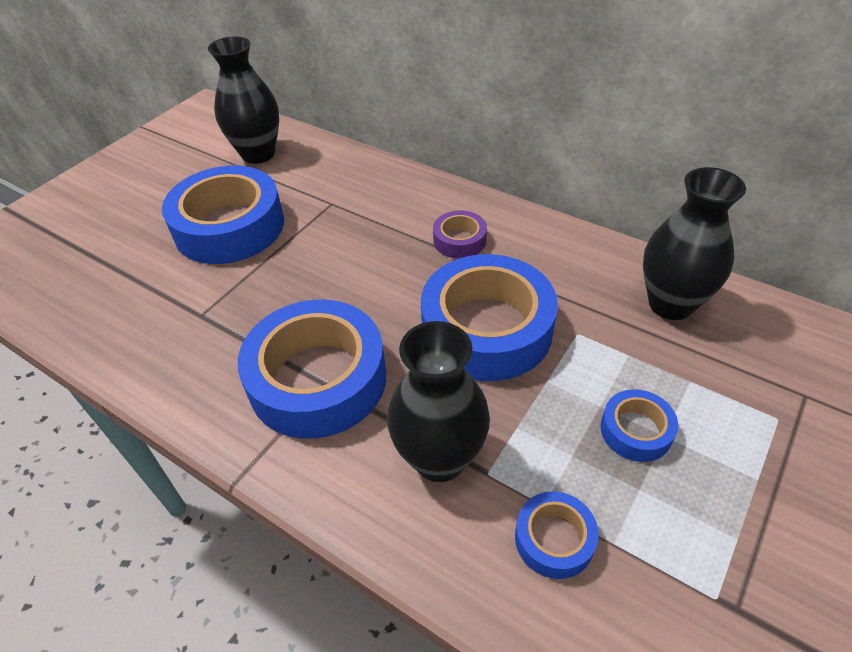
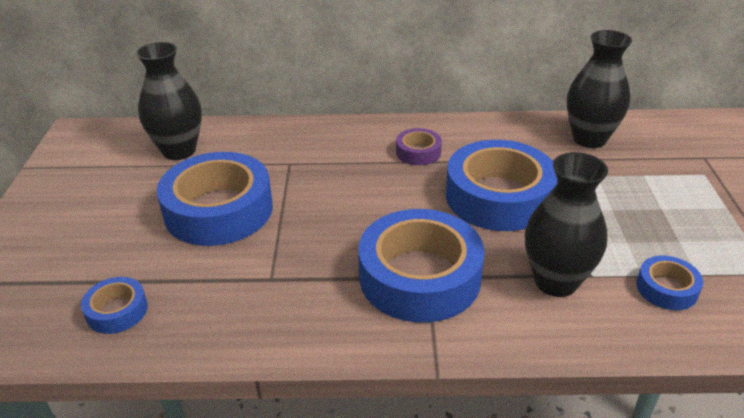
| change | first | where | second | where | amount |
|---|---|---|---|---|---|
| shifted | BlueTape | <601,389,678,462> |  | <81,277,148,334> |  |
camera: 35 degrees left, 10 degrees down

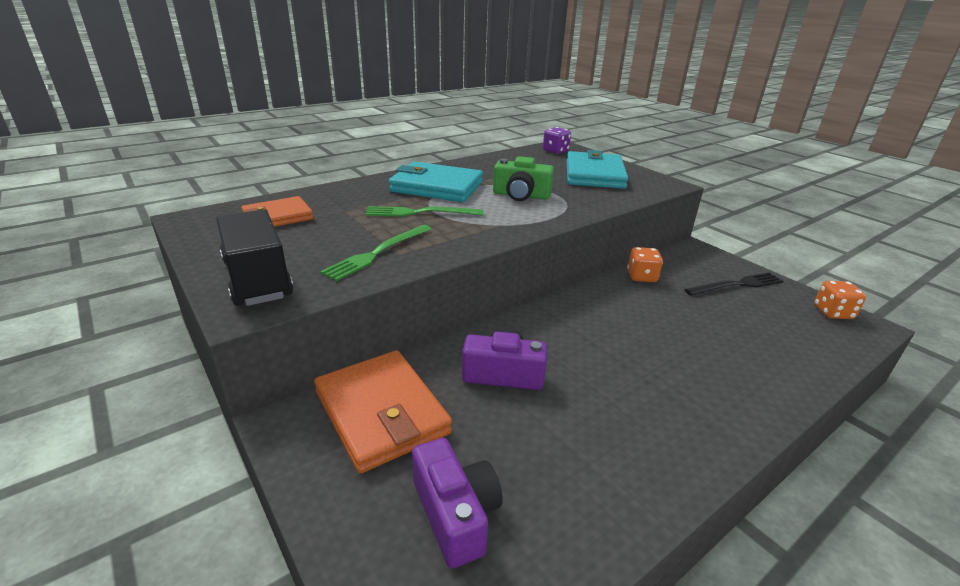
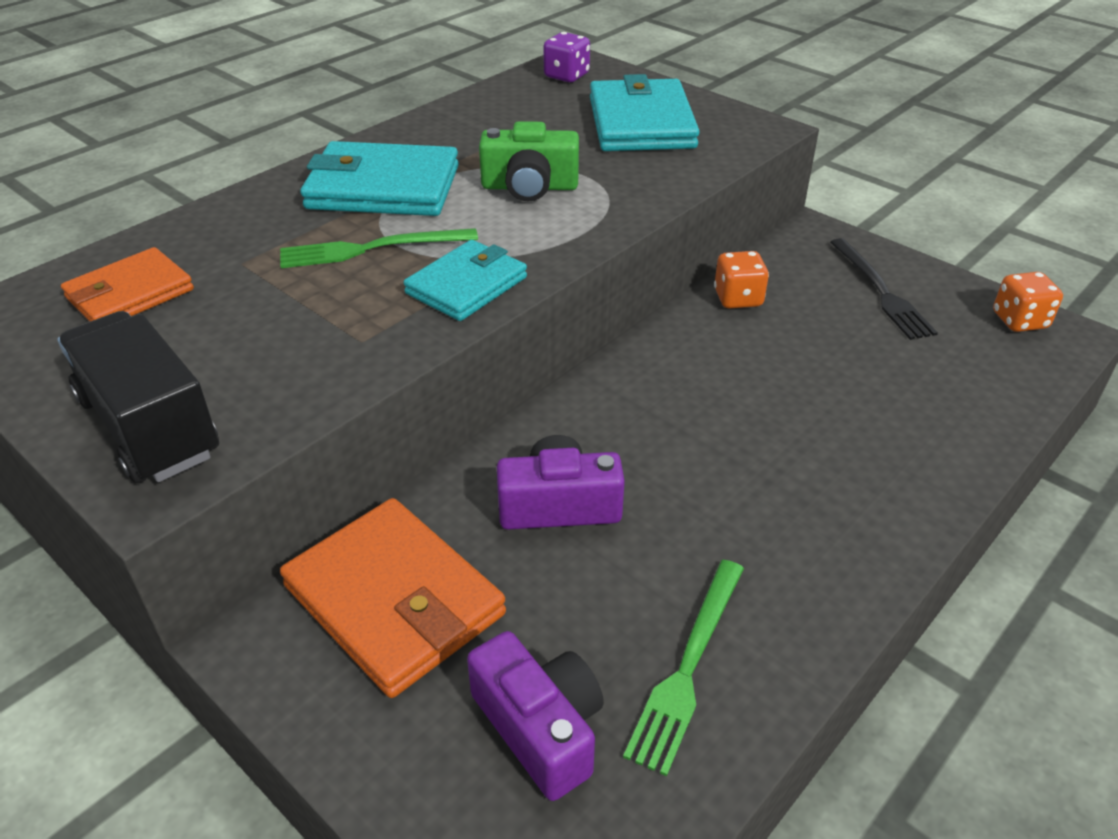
| change | first | where | second | where | amount |
|---|---|---|---|---|---|
| shifted | GreenFork | <320,225,432,281> |  | <623,560,744,776> |  |
| rotated | BlackFork | <684,272,783,296> |  | <830,238,938,340> | 105 degrees clockwise |
| new |  |  | TurquoiseWallet | <403,240,527,321> |  |
camera: 10 degrees left, 10 degrees up

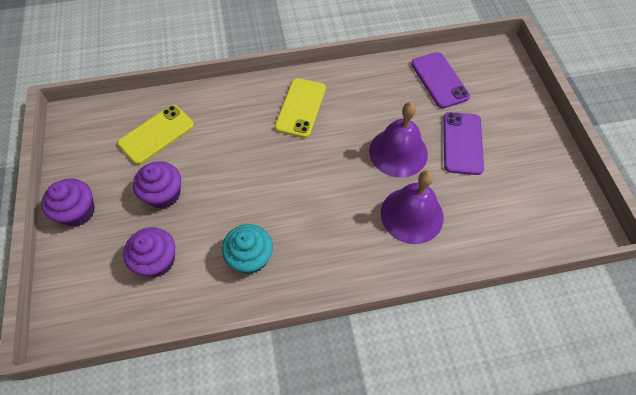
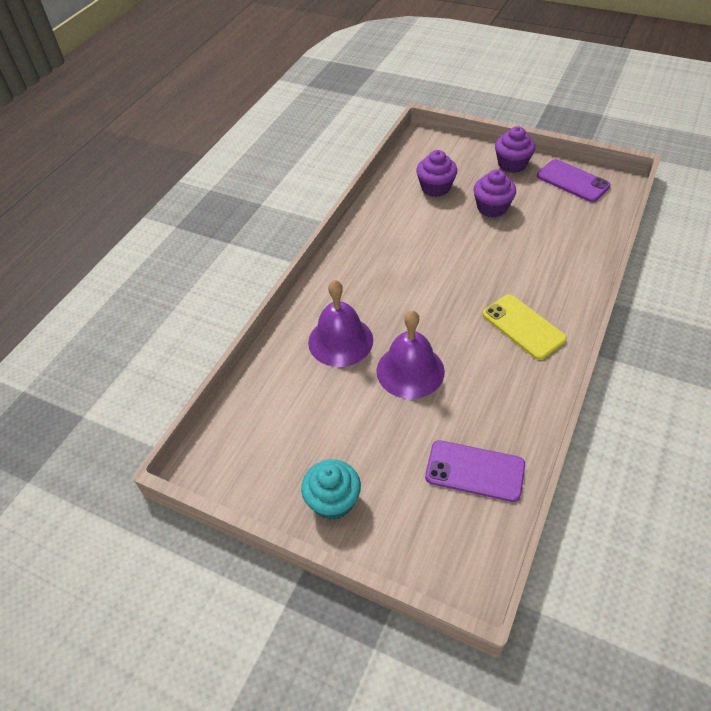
| change | first | where | second | where | amount |
|---|---|---|---|---|---|
| gone | YellowPhone | <118,105,194,165> |  |  |  |
| shifted | PurplePhone | <443,112,484,175> |  | <537,159,611,202> |  |
| shifted | TurquoiseCupcake | <222,224,273,274> |  | <301,459,361,520> |  |
camera: 130 degrees right, 10 degrees down

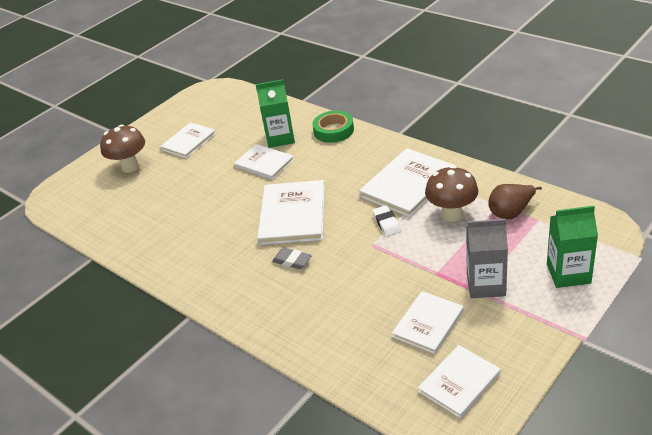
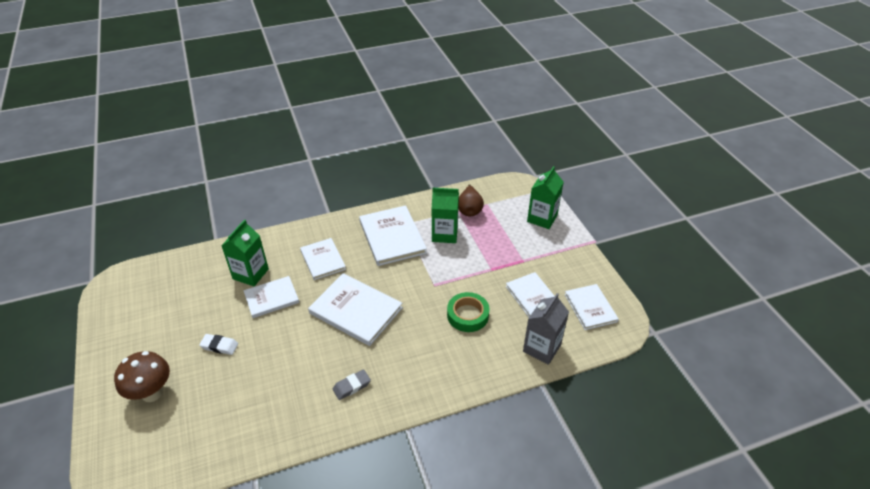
| change | first | where | second | where | amount |
|---|---|---|---|---|---|
| shifted | GreenTape | <313,111,354,143> |  | <447,292,490,332> |  |
| shifted | WhiteBook | <160,122,216,158> |  | <300,238,346,280> |  |
| swapped | BrownMushroom | <425,166,478,222> | GreenCarton | <432,188,459,243> |  |
| shifted | WhiteEraser | <372,205,401,237> |  | <199,334,238,355> |  |
| shifted | GreyCarton | <466,219,508,298> |  | <523,293,569,365> |  |
| shifted | GreyEraser | <272,248,312,269> |  | <333,369,371,400> |  |
camera: 65 degrees left, 5 degrees up

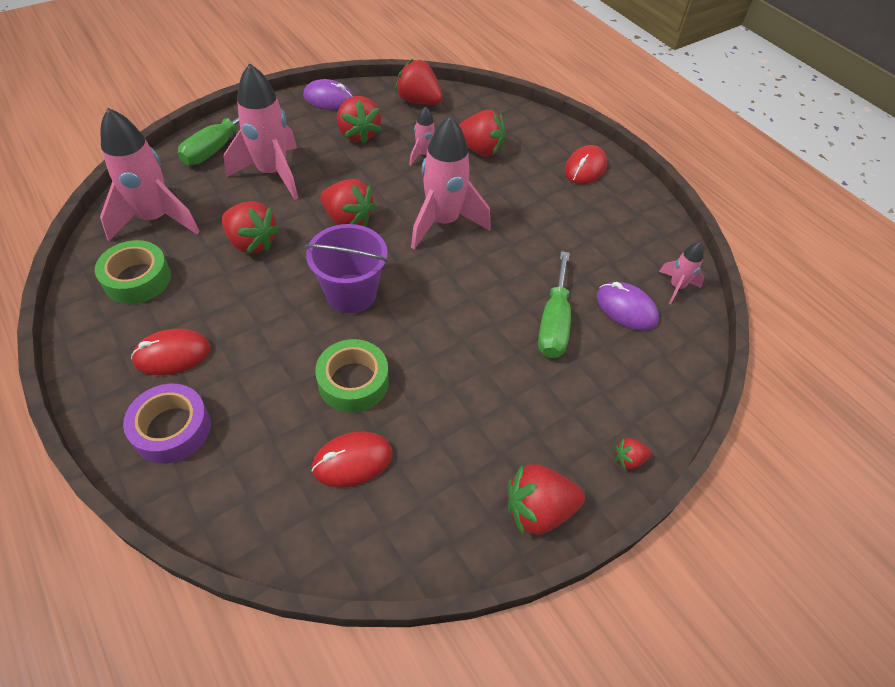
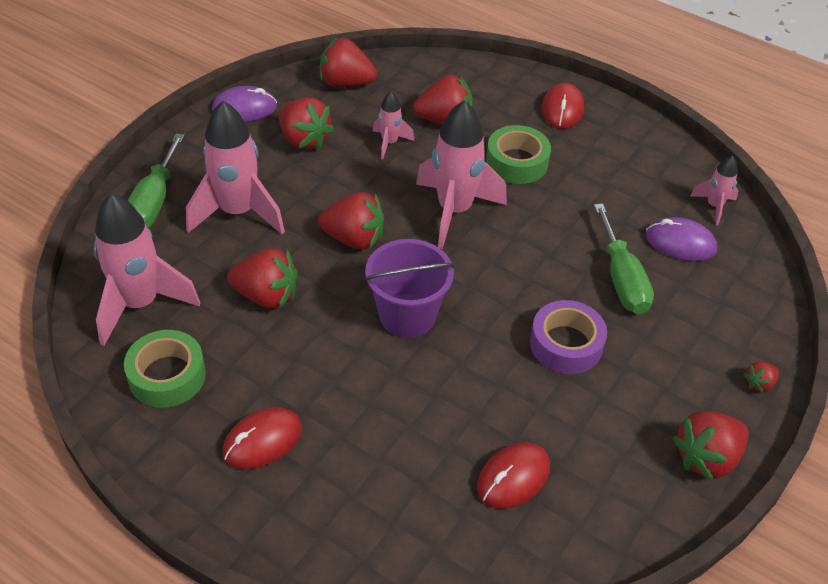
| change | first | where | second | where | amount |
|---|---|---|---|---|---|
| shifted | GreenTape | <315,339,389,413> |  | <486,125,551,184> |  |
| shifted | PurpleTape | <123,384,211,464> |  | <530,300,607,374> |  |
camera: 20 degrees left, 5 degrees down

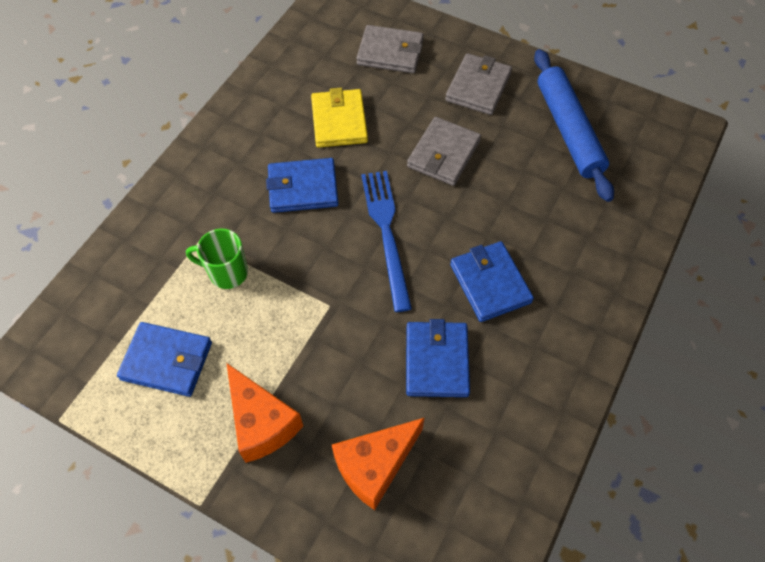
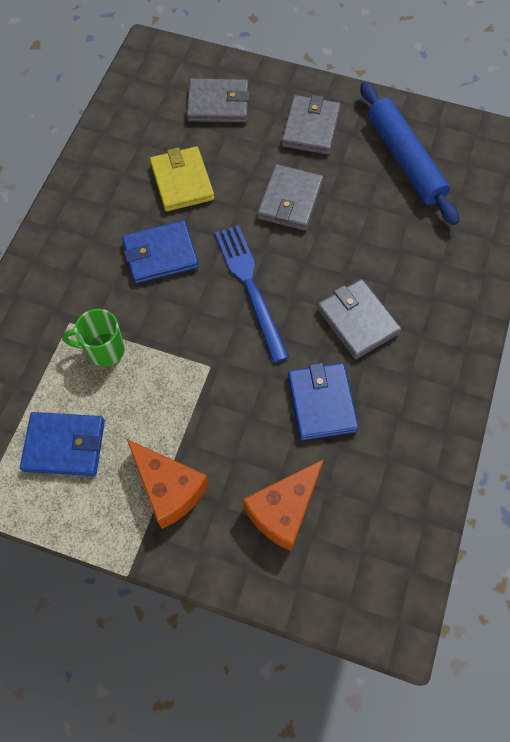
| change | first | where | second | where | amount |
|---|---|---|---|---|---|
| repainted | BlueWallet | <450,241,534,322> | GreyWallet | <317,279,402,359> |  |
camera: 10 degrees left, 5 degrees up

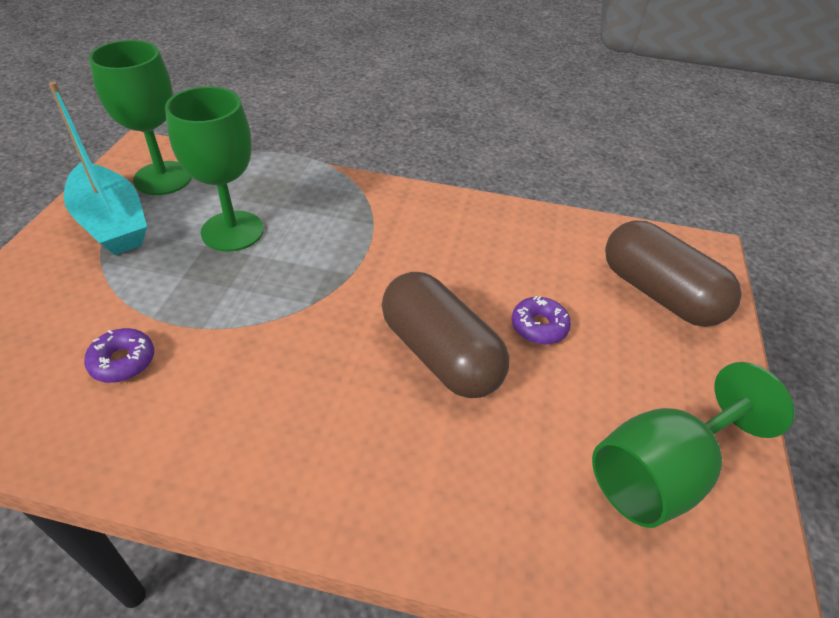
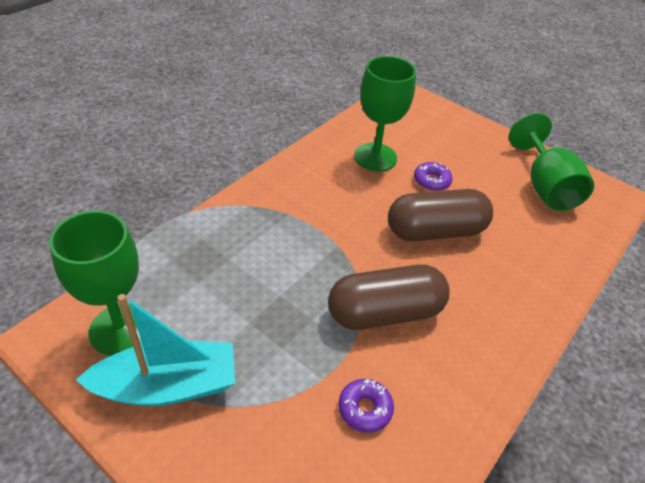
| change | first | where | second | where | amount |
|---|---|---|---|---|---|
| shifted | GreenGoblet | <165,86,264,252> |  | <354,56,416,172> |  |
| shifted | BrownCapsule | <605,220,742,327> |  | <328,264,450,330> |  |
camera: 65 degrees left, 0 degrees up

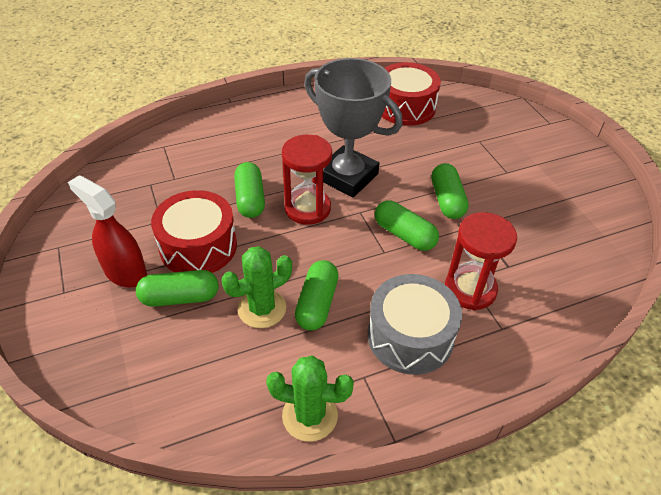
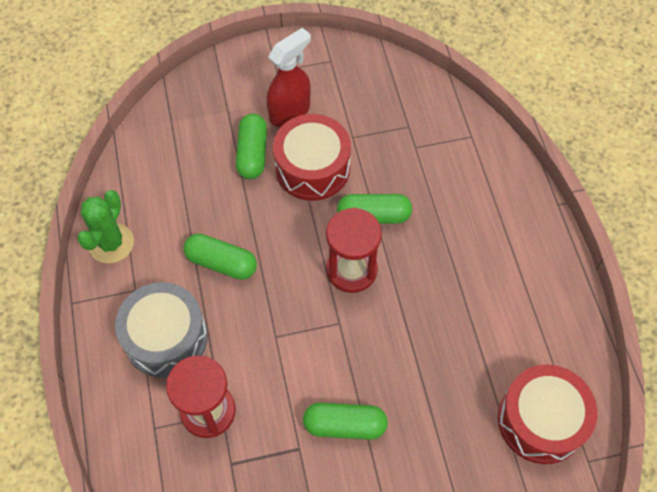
| change | first | where | second | where | amount |
|---|---|---|---|---|---|
| gone | GreyTrophy | <304,58,403,197> |  |  |  |
| gone | GreenCapsule | <375,200,439,251> |  |  |  |
| gone | GreenCactus | <221,246,292,328> |  |  |  |
camera: 100 degrees right, 15 degrees up

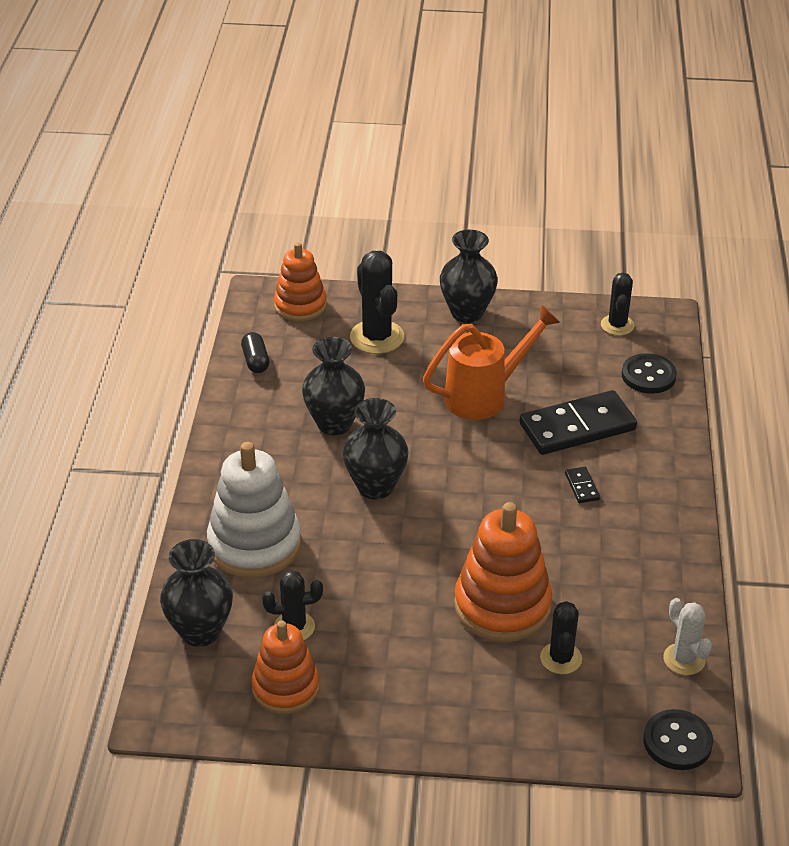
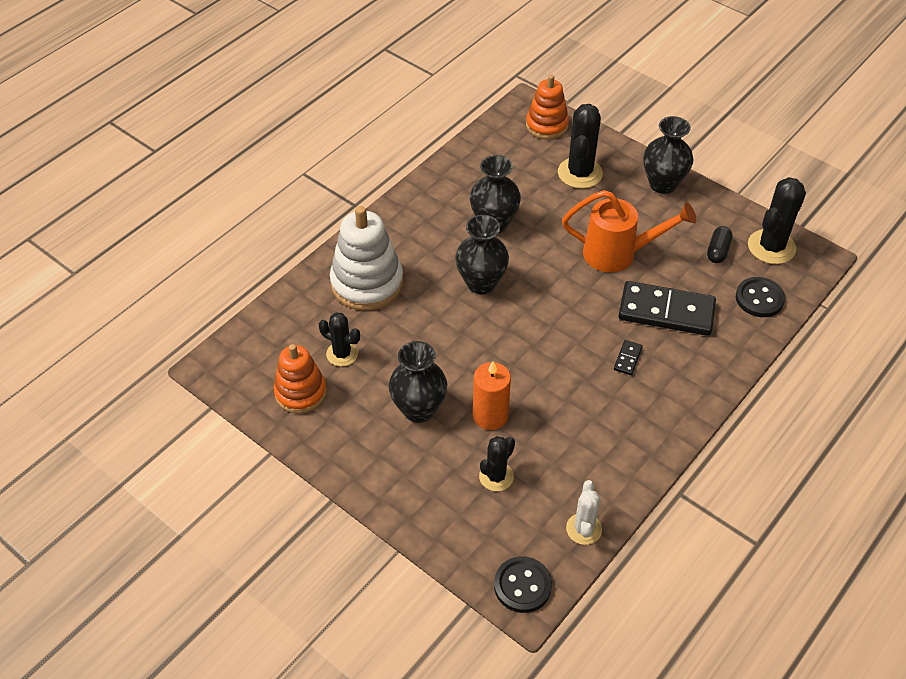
| change | first | where | second | where | amount |
|---|---|---|---|---|---|
| scaled | BlackCactus | <601,273,635,336> |  | <748,177,806,264> | x1.61 |
| shifted | BlackCapsule | <241,332,269,373> |  | <707,226,733,263> |  |
| swapped | OrangeStackingToy | <454,502,552,642> | OrangeCandle | <473,361,511,430> |  |
| shifted | BlackVase | <160,539,233,647> |  | <389,341,447,423> |  |
camera: 35 degrees right, 10 degrees up

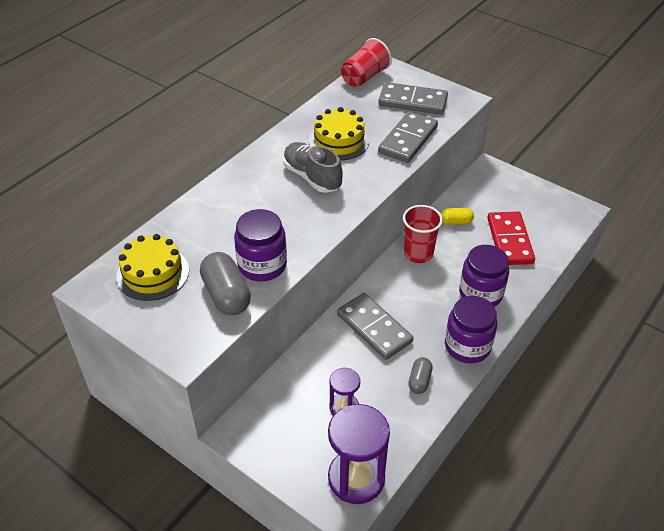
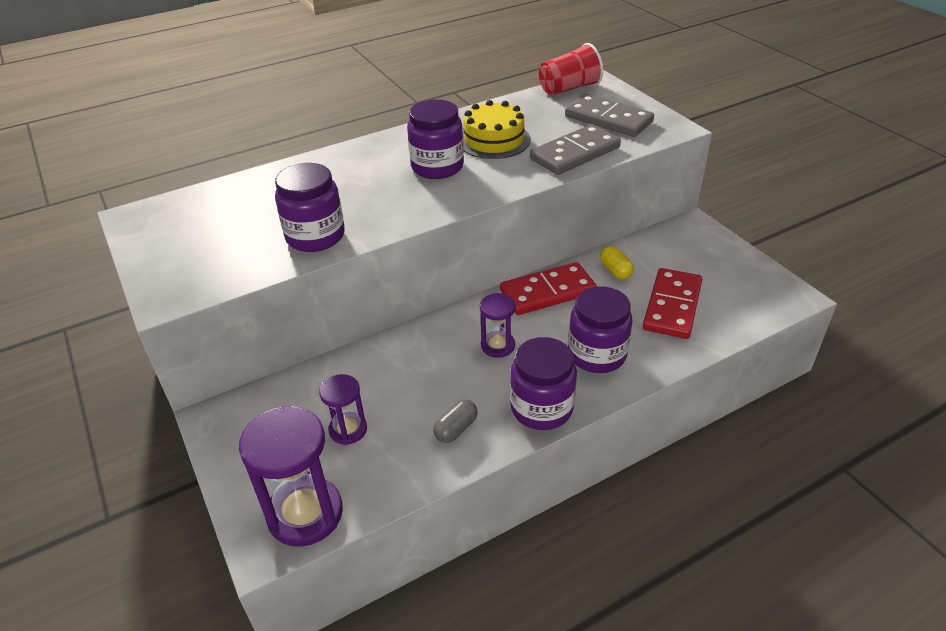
| change | first | where | second | where | amount |
|---|---|---|---|---|---|
| swapped | GreyShoe | <283,142,343,193> | PurpleJar | <407,99,464,179> |  |
| swapped | RedCup | <403,205,443,263> | RedDomino | <500,262,597,315> |  |
| rotated | YellowCapsule | <441,208,474,225> |  | <600,246,634,279> | 45 degrees clockwise |
| gone | YellowCake | <116,234,189,301> |  |  |  |
| gone | GreyCapsule | <200,252,251,315> |  |  |  |
| gone | GreyDomino | <337,293,413,360> |  |  |  |
| new |  |  | PurpleHourglass | <480,293,516,358> |  |
camera: 25 degrees right, 5 degrees down

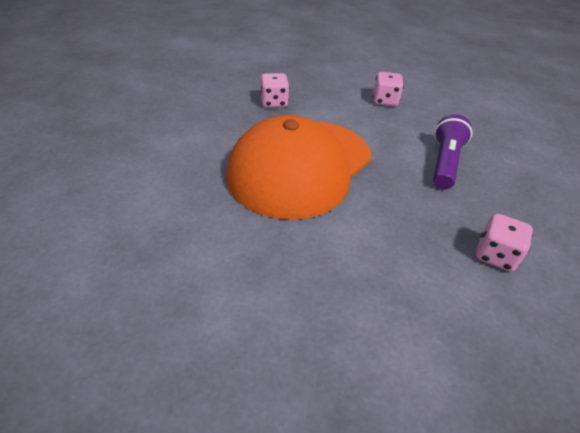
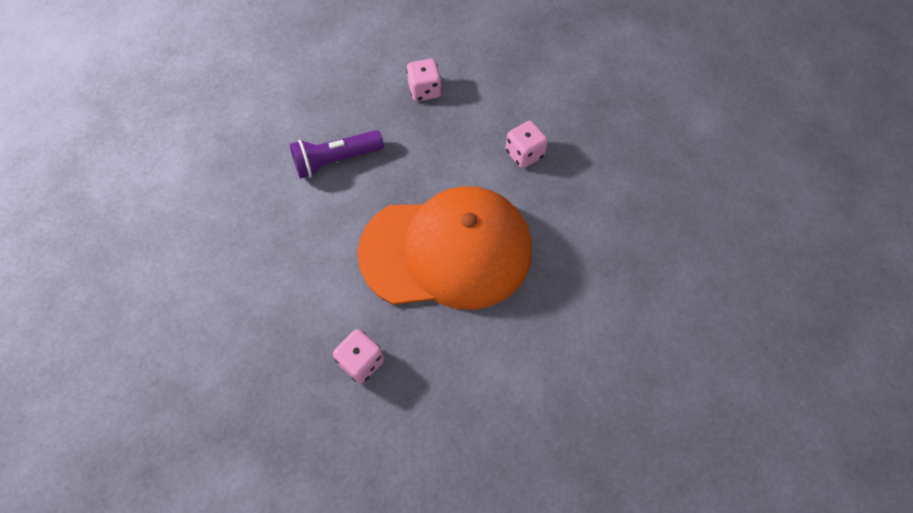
| change | first | where | second | where | amount |
|---|---|---|---|---|---|
| shifted | PinkDice | <373,72,404,106> |  | <505,121,548,168> |  |
camera: 130 degrees left, 20 degrees up

